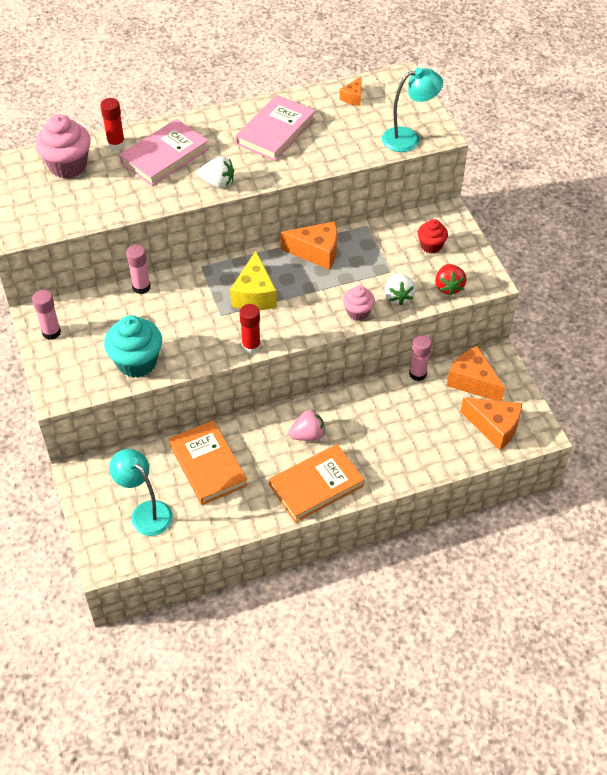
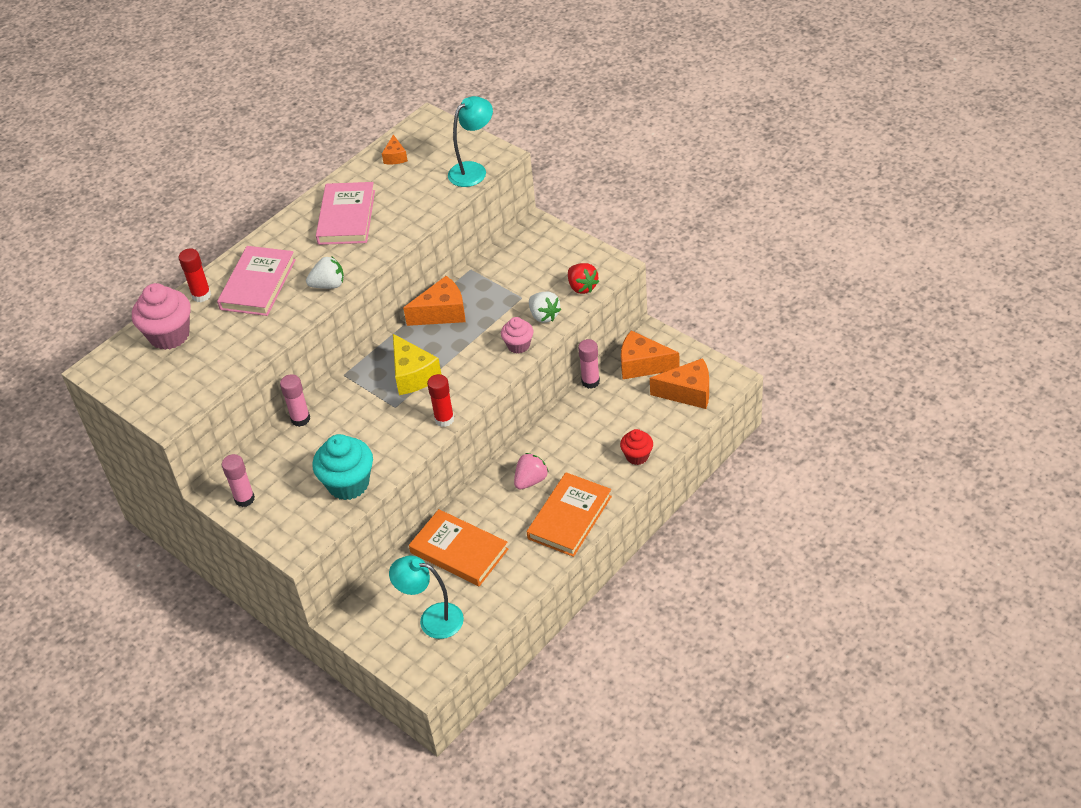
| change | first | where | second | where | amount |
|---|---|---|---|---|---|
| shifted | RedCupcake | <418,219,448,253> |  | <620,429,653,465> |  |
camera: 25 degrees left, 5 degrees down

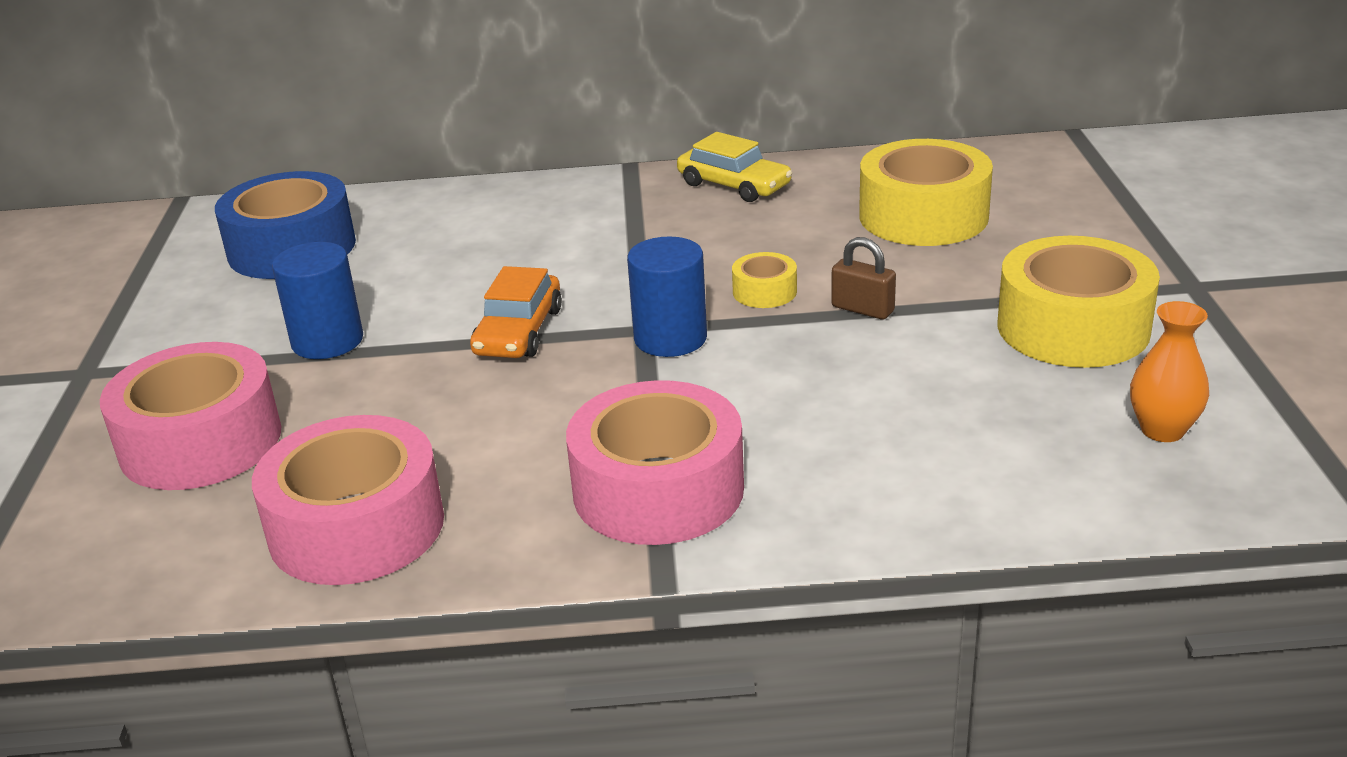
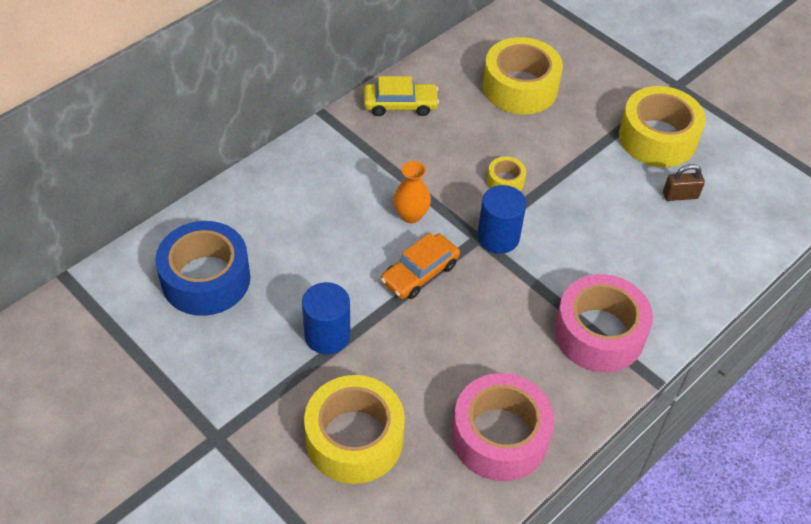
| change | first | where | second | where | amount |
|---|---|---|---|---|---|
| shifted | BrownPadlock | <831,237,896,319> |  | <663,164,705,201> |  |
| rotated | OrangeCar | <470,266,562,358> |  | <381,233,460,299> | 75 degrees clockwise |
| shifted | OrangeVase | <1130,301,1209,442> |  | <393,161,431,223> |  |
| repainted | PinkTape | <100,342,282,490> | YellowTape | <304,375,405,484> |  |
camera: 45 degrees left, 20 degrees up

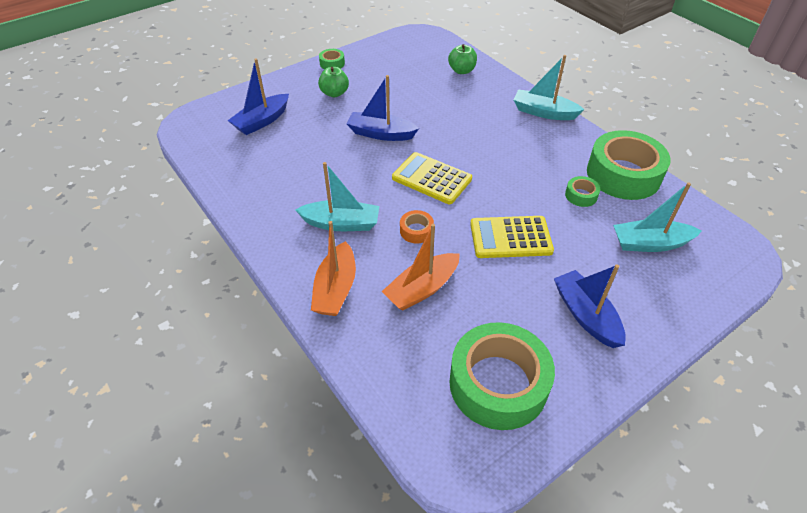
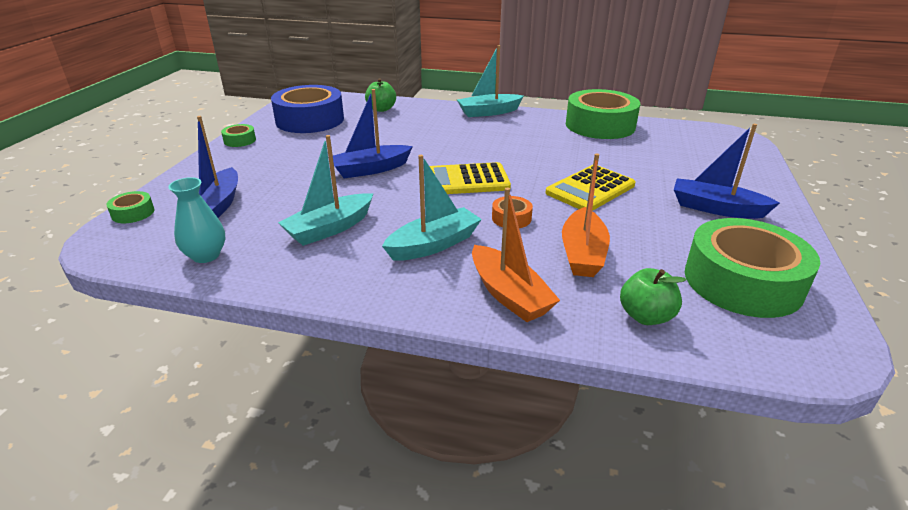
| change | first | where | second | where | amount |
|---|---|---|---|---|---|
| shifted | GreenApple | <318,67,349,97> |  | <620,268,686,325> |  |
| shifted | GreenTape | <565,176,600,207> |  | <106,191,154,223> |  |
| shifted | TurquoiseBoat | <613,182,702,252> |  | <278,135,373,246> |  |
| new |  |  | BlueTape | <271,85,344,133> |  |
| new |  |  | TurquoiseVase | <168,177,226,263> |  |
camera: 40 degrees left, 15 degrees down

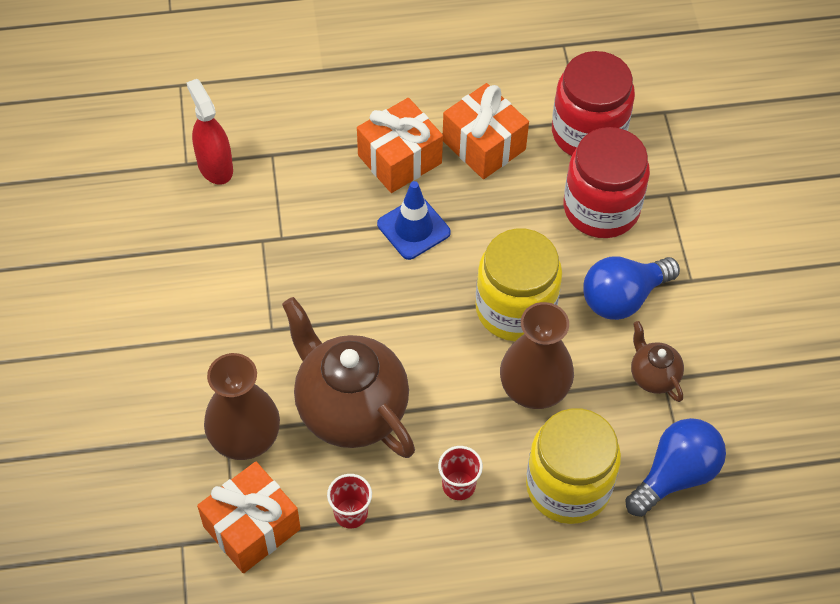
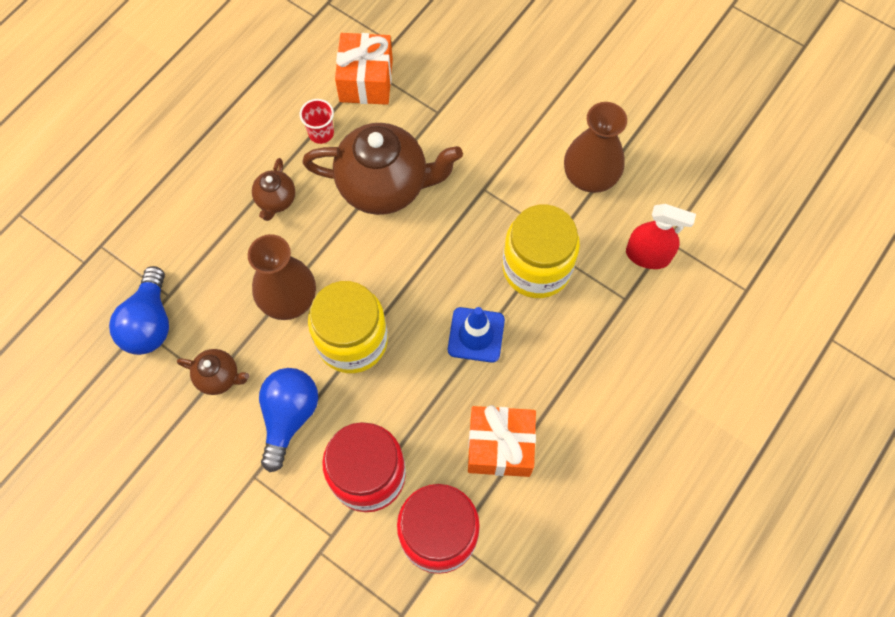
| change | first | where | second | where | amount |
|---|---|---|---|---|---|
| gone | OrangeGift | <357,98,443,193> |  |  |  |
| shifted | BrownVase | <204,353,280,460> |  | <564,102,627,193> |  |
| shifted | YellowJar | <526,408,621,524> |  | <502,204,580,298> |  |
| swapped | RedCup | <438,446,483,500> | BrownTeapot | <252,158,295,221> |  |
camera: 135 degrees right, 10 degrees up

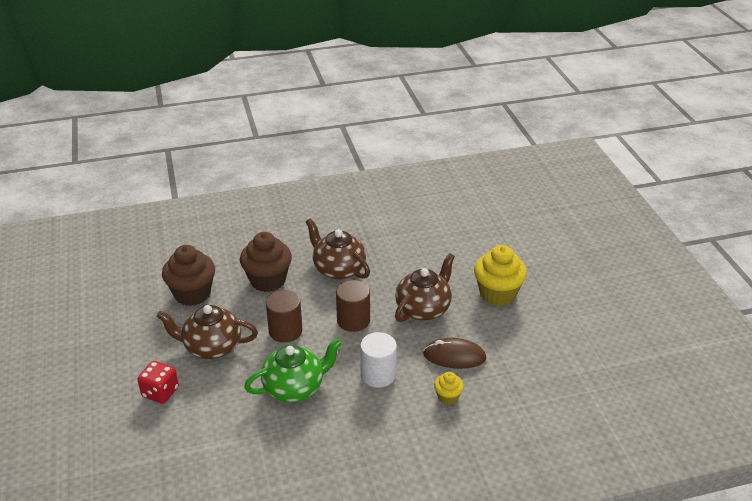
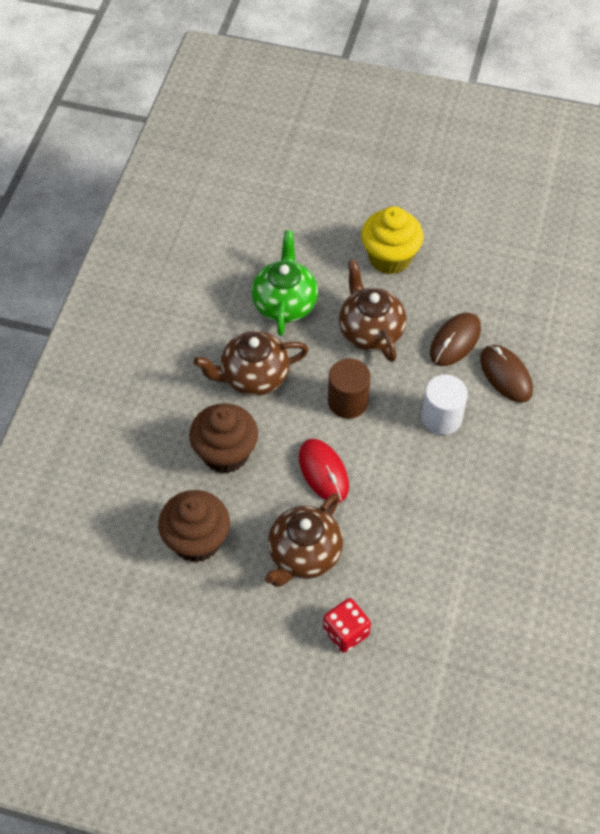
| change | first | where | second | where | amount |
|---|---|---|---|---|---|
| swapped | BrownCylinder | <266,290,302,343> | RedMouse | <299,439,349,503> |  |
| shifted | GreenTeapot | <244,338,342,403> |  | <251,230,318,336> |  |
| swapped | YellowCupcake | <434,372,464,405> | BrownMouse | <480,345,533,403> |  |
camera: 60 degrees left, 20 degrees up

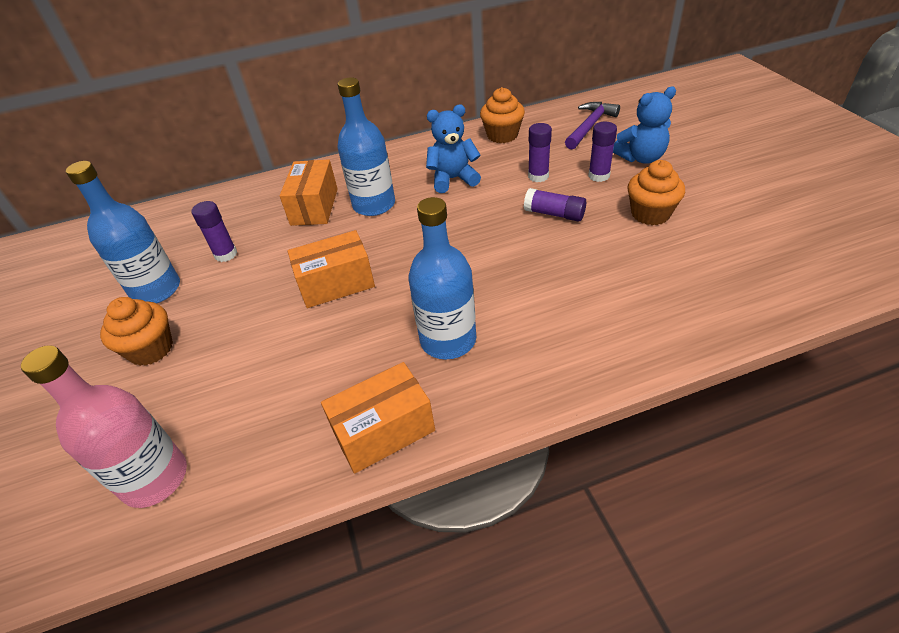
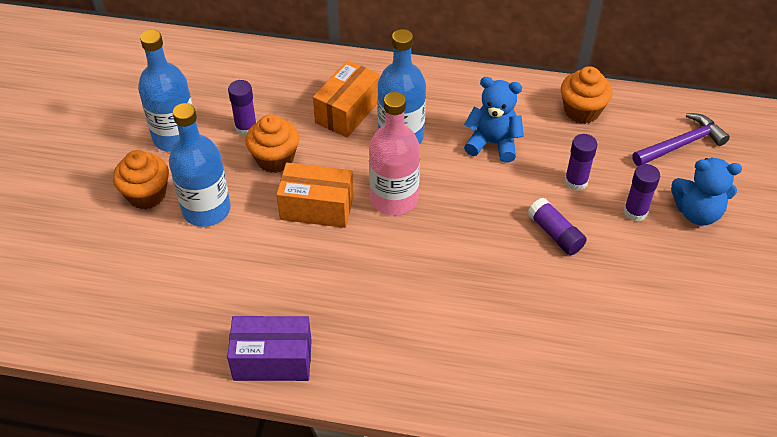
| change | first | where | second | where | amount |
|---|---|---|---|---|---|
| shifted | OrangeCupcake | <628,160,685,225> |  | <246,114,299,173> |  |
| shifted | BlueBottle | <409,197,476,359> |  | <169,103,231,227> |  |
| shifted | PinkBottle | <21,345,187,508> |  | <369,92,420,215> |  |
| repainted | OrangeBox | <321,362,435,474> | PurpleBox | <227,316,312,381> |  |
camera: 25 degrees right, 5 degrees up

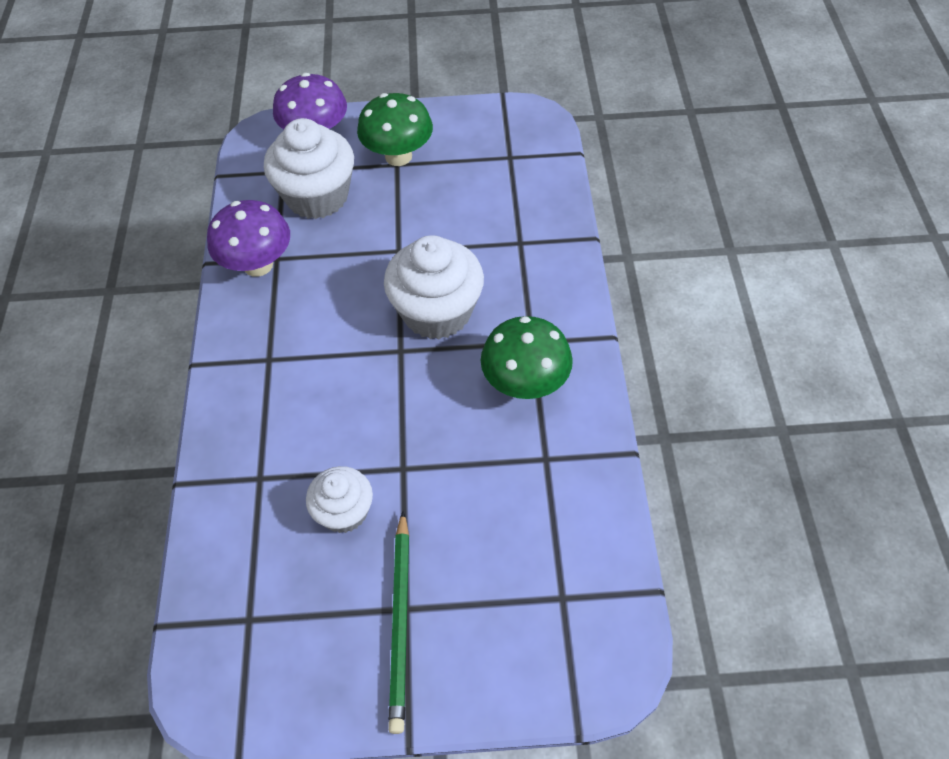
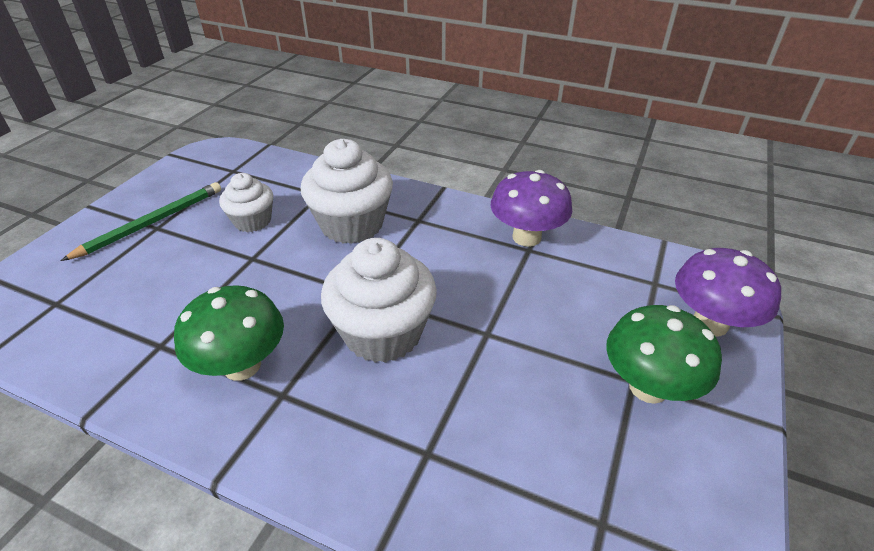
| change | first | where | second | where | amount |
|---|---|---|---|---|---|
| shifted | WhiteCupcake | <264,118,354,219> |  | <301,139,393,244> |  |
| rotated | GreenPencil | <388,511,409,734> |  | <61,182,221,261> | 105 degrees clockwise |
camera: 115 degrees right, 15 degrees down

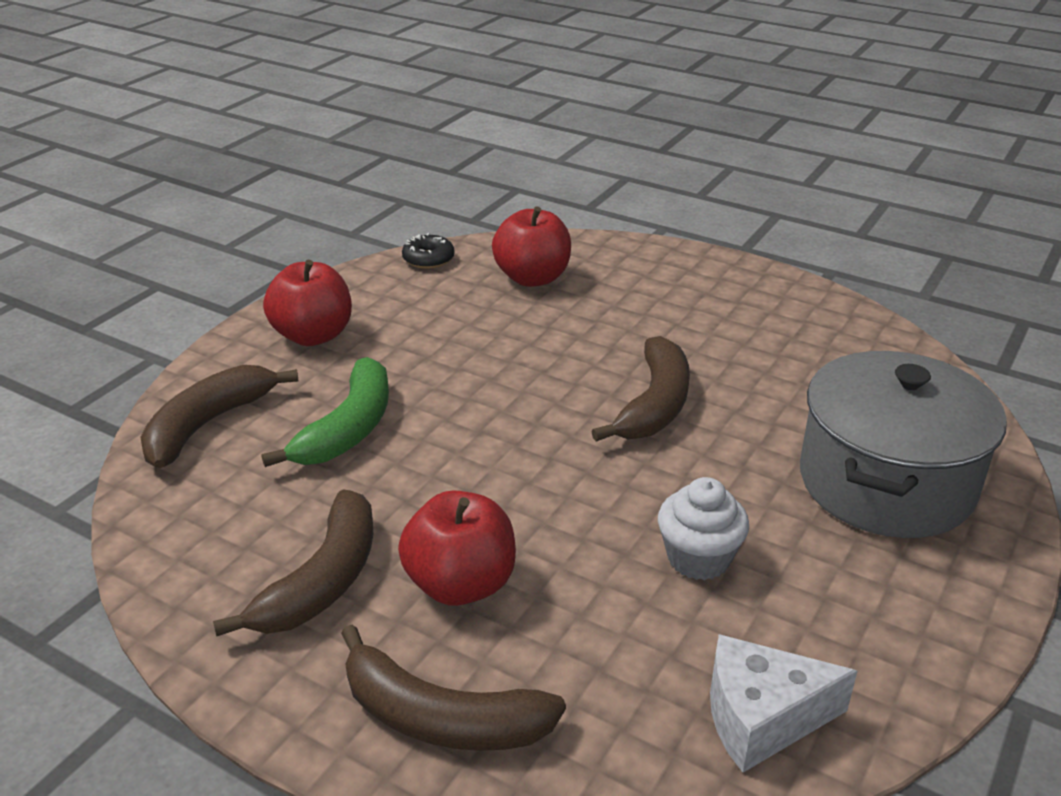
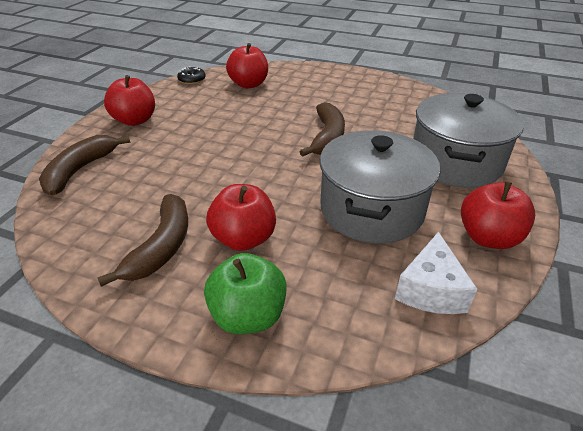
| change | first | where | second | where | amount |
|---|---|---|---|---|---|
| gone | GreenBanana | <262,357,389,467> |  |  |  |
| swapped | WhiteCupcake | <658,477,749,580> | GreyPot | <320,130,440,244> |  |
| swapped | BrownBanana | <341,625,566,751> | GreenApple | <204,253,286,334> |  |
| rotated | WhiteCheese | <710,634,857,773> |  | <395,232,477,314> | 60 degrees counterclockwise |
| new |  |  | RedApple | <461,181,535,249> |  |
camera: 10 degrees left, 5 degrees up

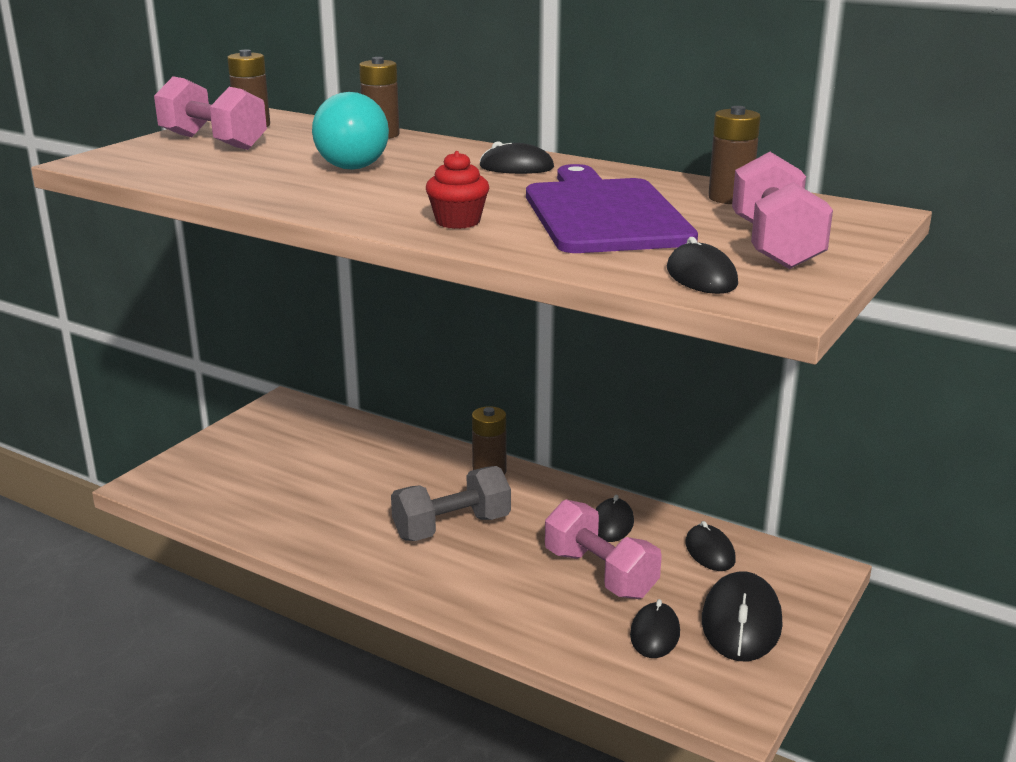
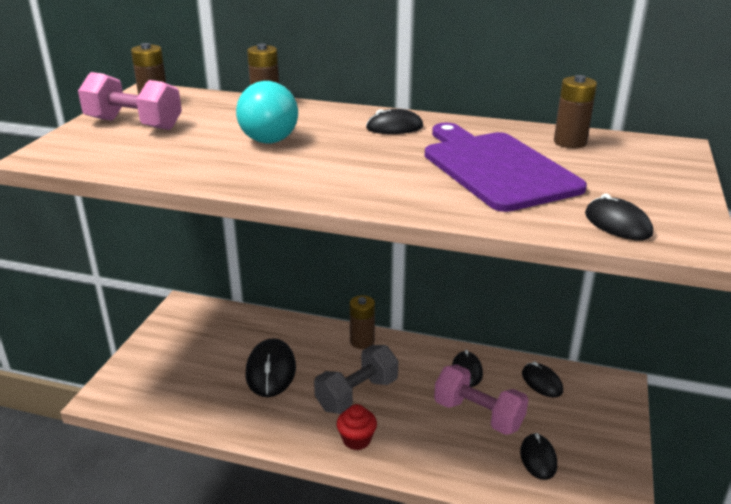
| change | first | where | second | where | amount |
|---|---|---|---|---|---|
| shifted | RedCupcake | <426,151,489,229> |  | <337,404,377,450> |  |
| gone | PinkDumbbell | <732,152,833,269> |  |  |  |
| shifted | BlackMouse | <702,571,783,661> |  | <245,338,296,397> |  |
camera: 15 degrees left, 5 degrees up

